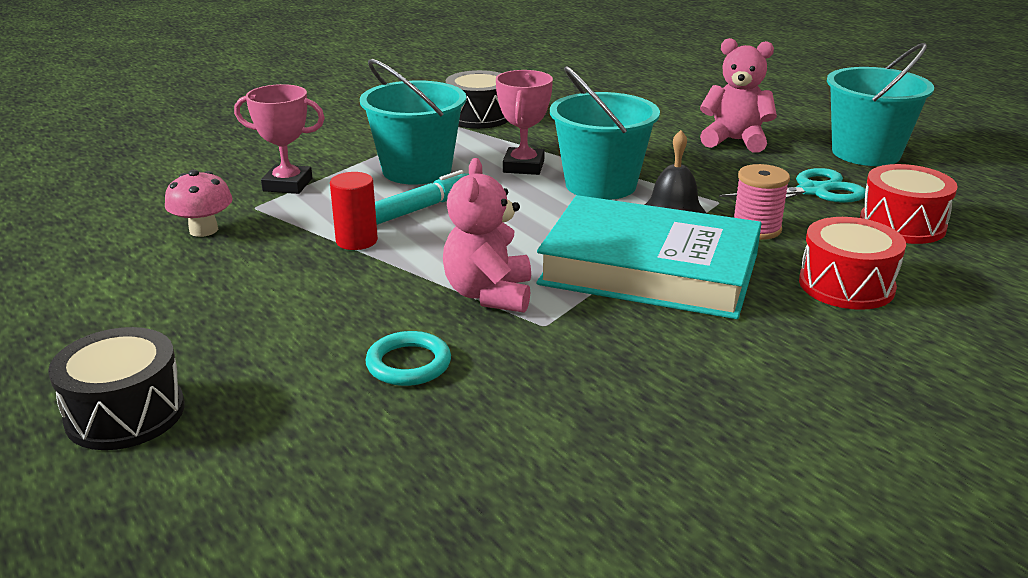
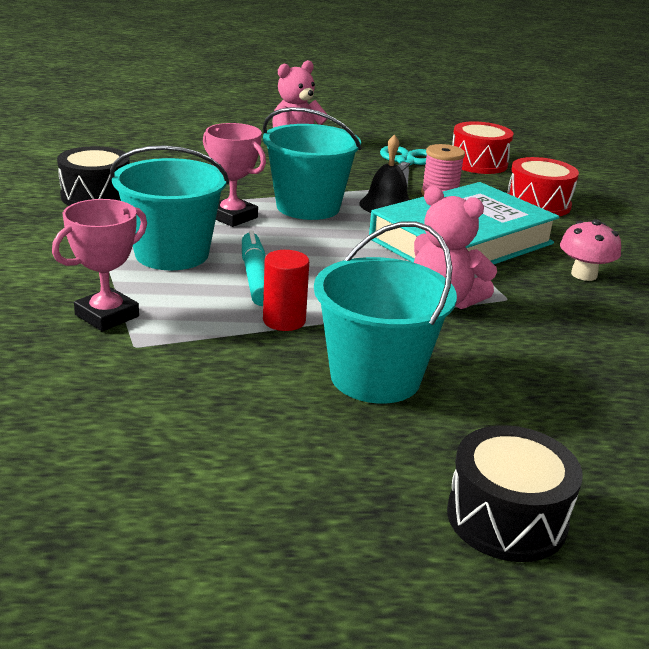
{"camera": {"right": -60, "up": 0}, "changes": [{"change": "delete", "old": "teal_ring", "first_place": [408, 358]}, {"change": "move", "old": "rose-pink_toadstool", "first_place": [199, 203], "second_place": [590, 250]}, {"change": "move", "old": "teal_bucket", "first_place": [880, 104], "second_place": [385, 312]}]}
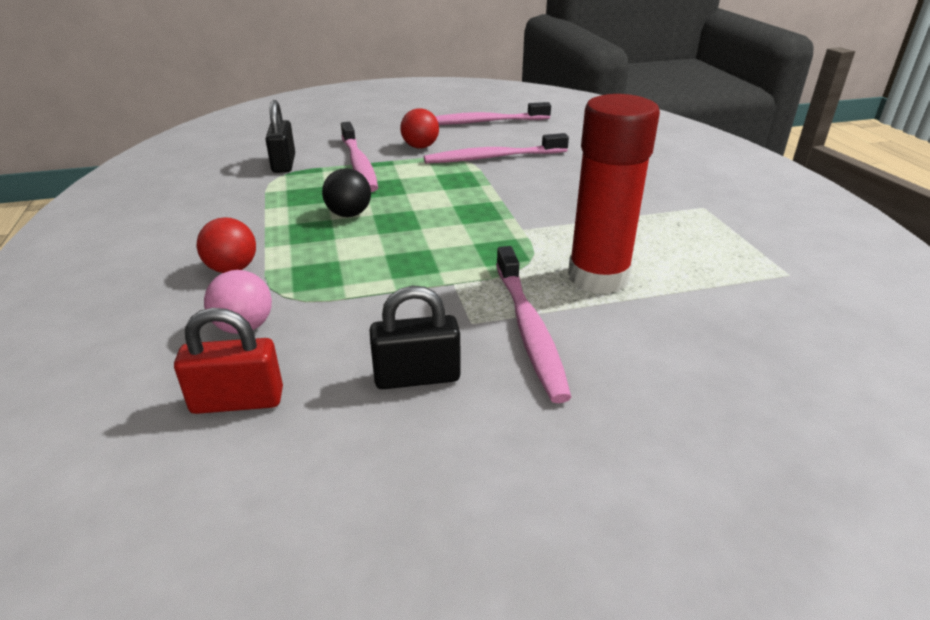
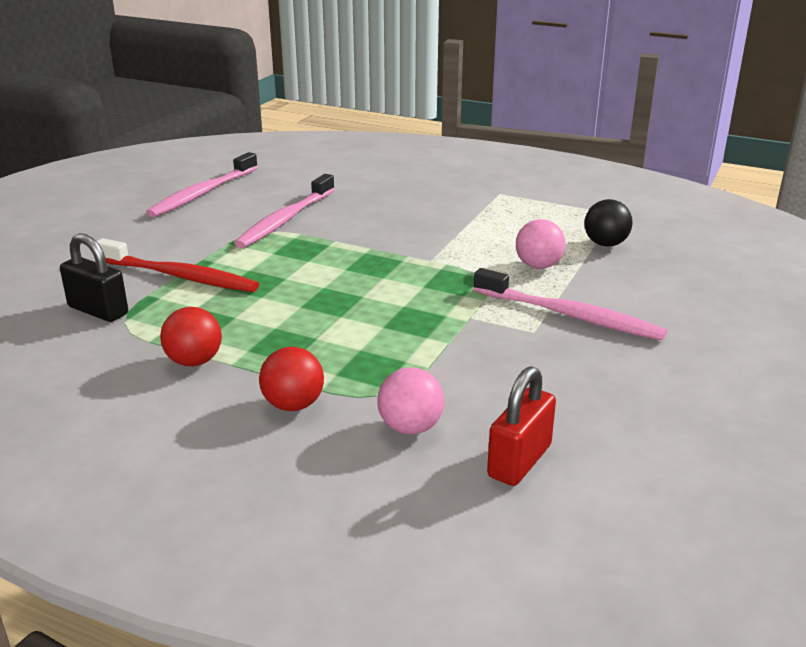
{"camera": {"right": -50, "up": -5}, "changes": [{"change": "delete", "old": "black_padlock", "first_place": [415, 337]}, {"change": "move", "old": "black_play_ball", "first_place": [346, 192], "second_place": [608, 223]}, {"change": "move", "old": "crimson_play_ball", "first_place": [419, 128], "second_place": [191, 336]}, {"change": "replace", "old": "crimson_glue", "new": "rose-pink_play_ball", "first_place": [614, 194], "second_place": [541, 244]}, {"change": "recolor", "old": "rose-pink_tooth_brush", "new": "crimson_tooth_brush", "first_place": [359, 157], "second_place": [178, 265]}]}
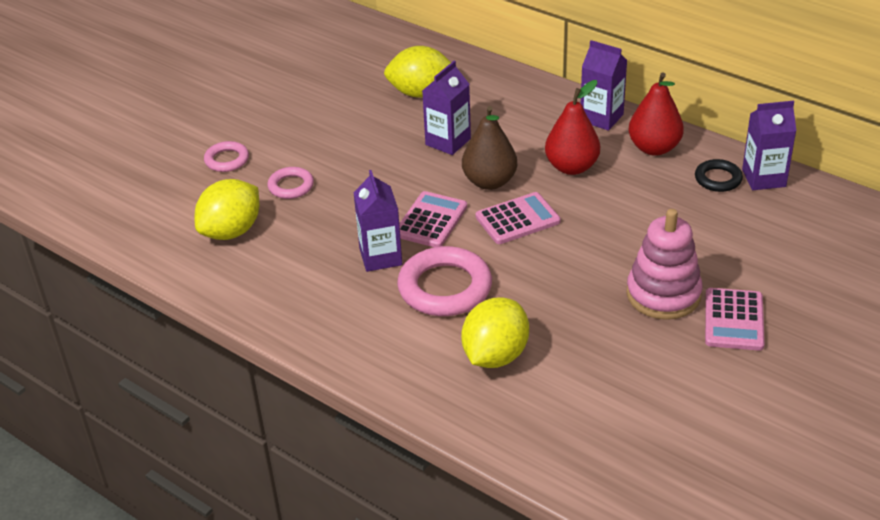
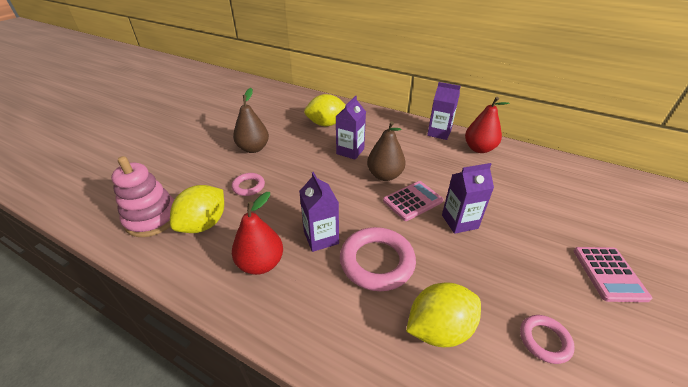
{"camera": {"right": -10, "up": 0}, "changes": [{"change": "delete", "old": "rose-pink_pocket_calculator", "first_place": [433, 219]}, {"change": "delete", "old": "black_ring", "first_place": [719, 175]}, {"change": "insert", "new": "dark_brown_pear_fruit", "second_place": [251, 120]}, {"change": "move", "old": "rose-pink_ring", "first_place": [226, 156], "second_place": [547, 339]}, {"change": "move", "old": "crimson_pear_fruit", "first_place": [572, 127], "second_place": [257, 233]}, {"change": "move", "old": "rose-pink_stacking_rings", "first_place": [664, 264], "second_place": [142, 196]}, {"change": "move", "old": "royal_purple_juice_carton", "first_place": [769, 145], "second_place": [468, 198]}, {"change": "rotate", "old": "bright_yellow_citrus_fruit", "first_place": [495, 332], "second_place": [443, 315], "degrees": 45}]}
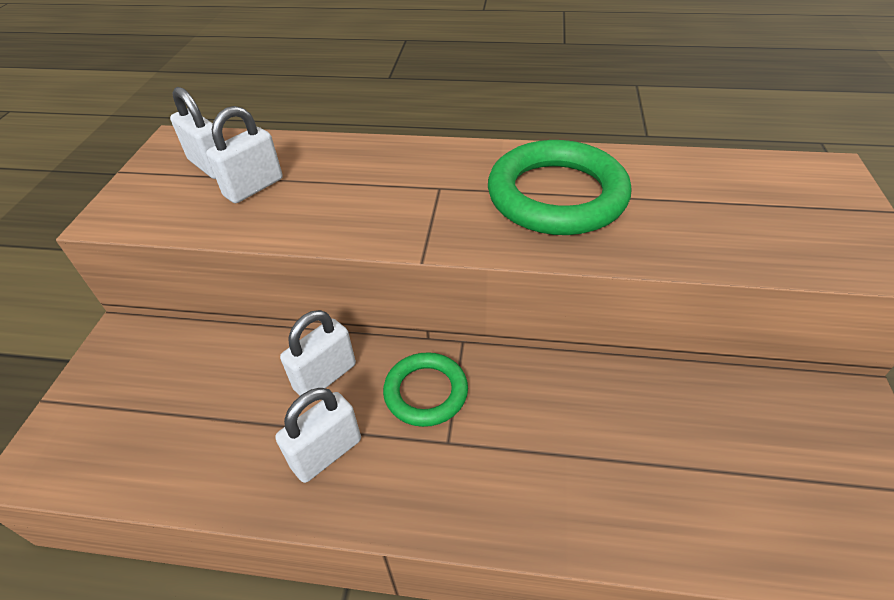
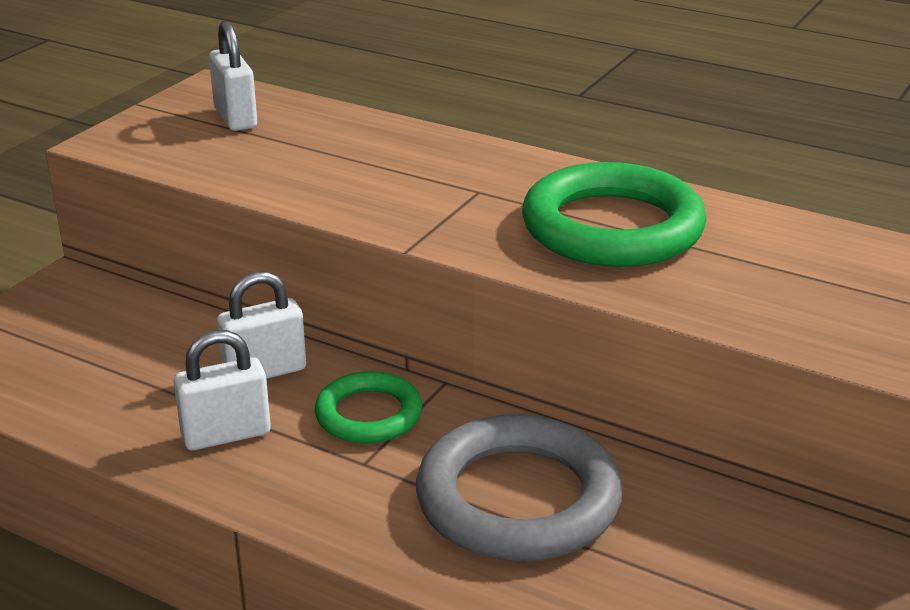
{"camera": {"right": 20, "up": -15}, "changes": [{"change": "delete", "old": "pure_white_padlock", "first_place": [244, 154]}, {"change": "insert", "new": "gray_ring", "second_place": [519, 487]}]}
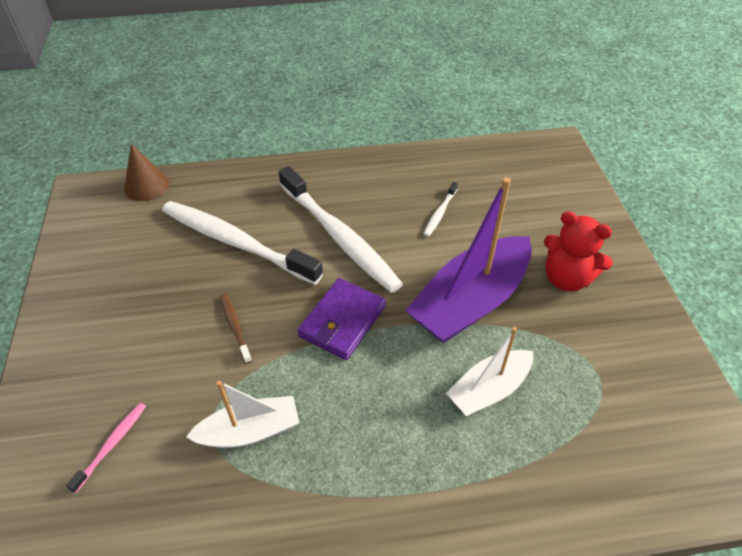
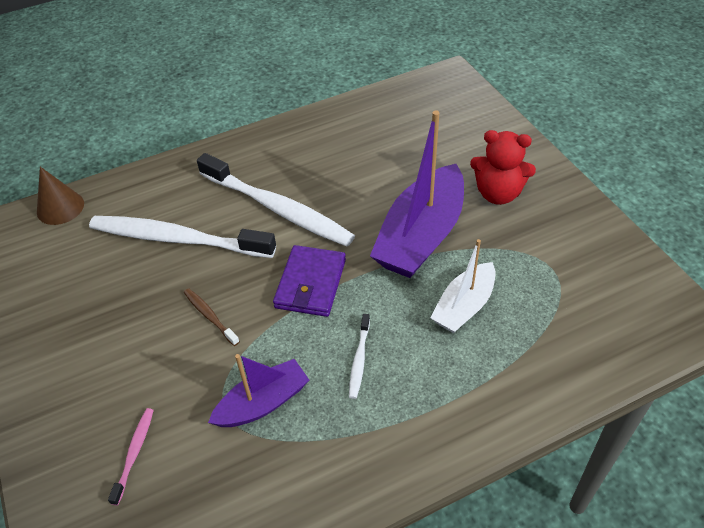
{"camera": {"right": -15, "up": 0}, "changes": [{"change": "move", "old": "pure_white_tooth_brush", "first_place": [441, 209], "second_place": [359, 356]}, {"change": "recolor", "old": "pure_white_toy_boat", "new": "royal_purple_toy_boat", "first_place": [242, 414], "second_place": [258, 390]}]}
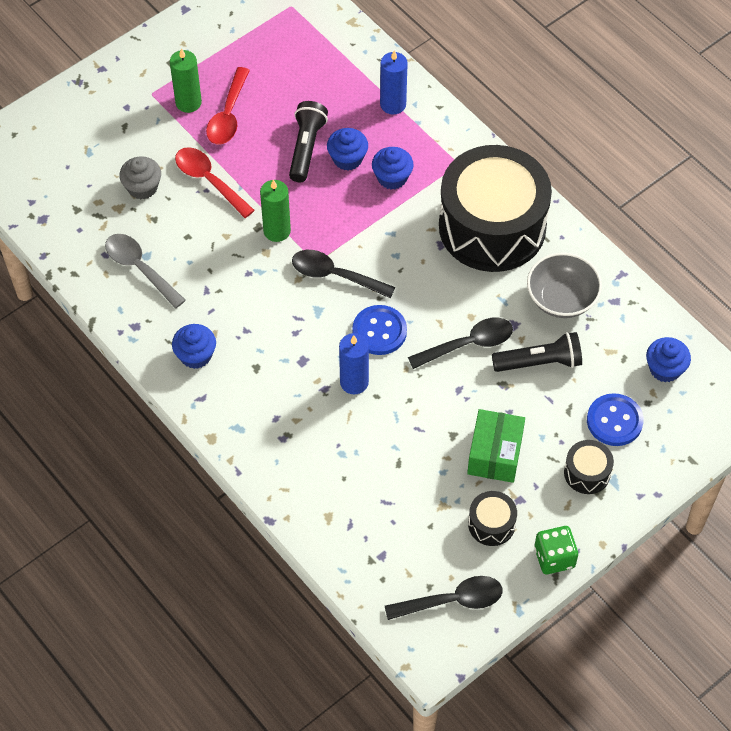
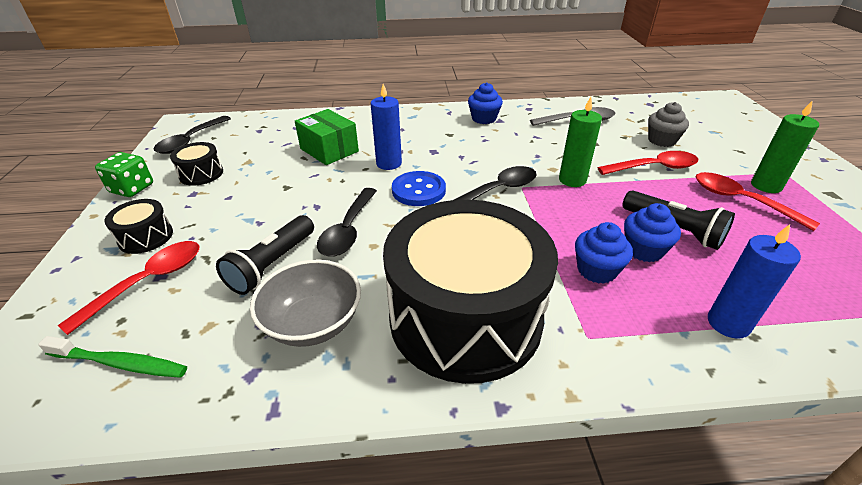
{"camera": {"right": 125, "up": -20}, "changes": [{"change": "move", "old": "green_parcel", "first_place": [496, 446], "second_place": [327, 137]}, {"change": "replace", "old": "royal_blue_button", "new": "crimson_tablespoon", "first_place": [615, 419], "second_place": [128, 288]}, {"change": "replace", "old": "royal_blue_cupcake", "new": "green_tooth_brush", "first_place": [668, 359], "second_place": [112, 357]}]}
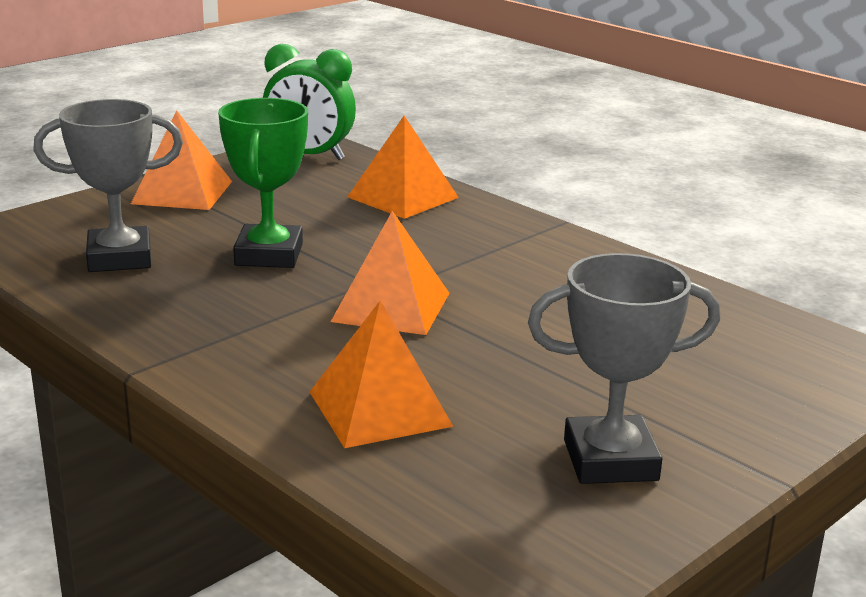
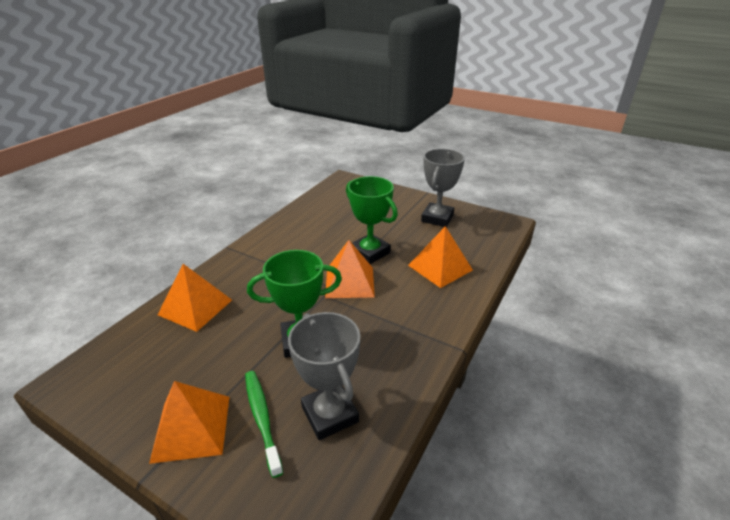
{"camera": {"right": -105, "up": 10}, "changes": [{"change": "delete", "old": "green_clock", "first_place": [309, 102]}, {"change": "insert", "new": "green_tooth_brush", "second_place": [264, 424]}, {"change": "insert", "new": "green_prize_cup", "second_place": [372, 220]}, {"change": "rotate", "old": "gray_prize_cup", "first_place": [624, 368], "second_place": [443, 188], "degrees": 45}]}
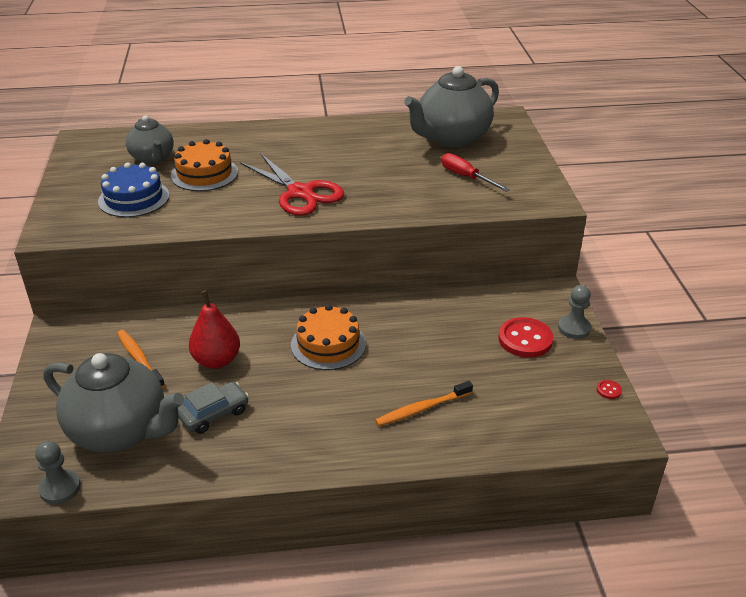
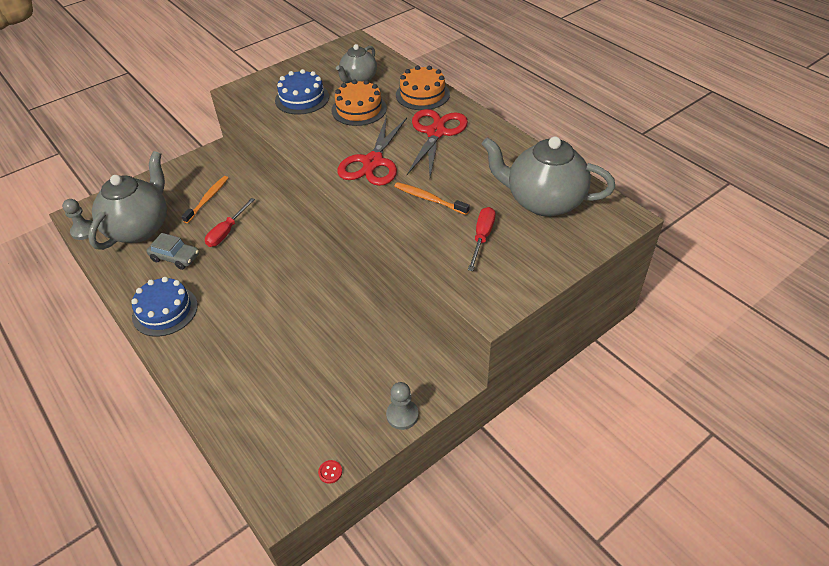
{"camera": {"right": 60, "up": 10}, "changes": [{"change": "delete", "old": "crimson_button", "first_place": [525, 337]}, {"change": "insert", "new": "royal_blue_layer_cake", "second_place": [164, 307]}, {"change": "insert", "new": "crimson_pair_of_scissors", "second_place": [437, 143]}, {"change": "move", "old": "orange_layer_cake", "first_place": [328, 337], "second_place": [423, 87]}, {"change": "move", "old": "orange_tooth_brush", "first_place": [424, 403], "second_place": [432, 198]}, {"change": "replace", "old": "crimson_pear_fruit", "new": "crimson_hand_screwdriver", "first_place": [214, 329], "second_place": [230, 222]}, {"change": "rotate", "old": "gray_china_teapot", "first_place": [113, 402], "second_place": [127, 200], "degrees": -150}]}
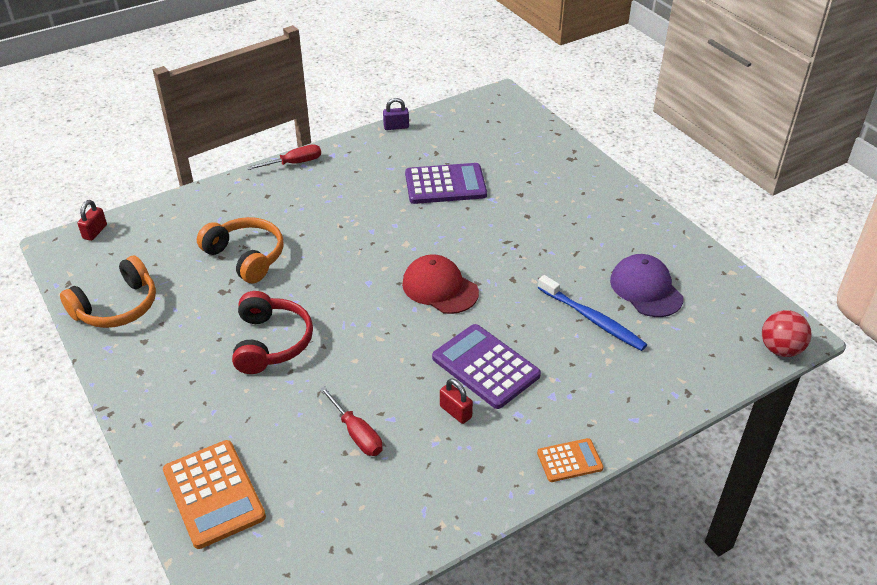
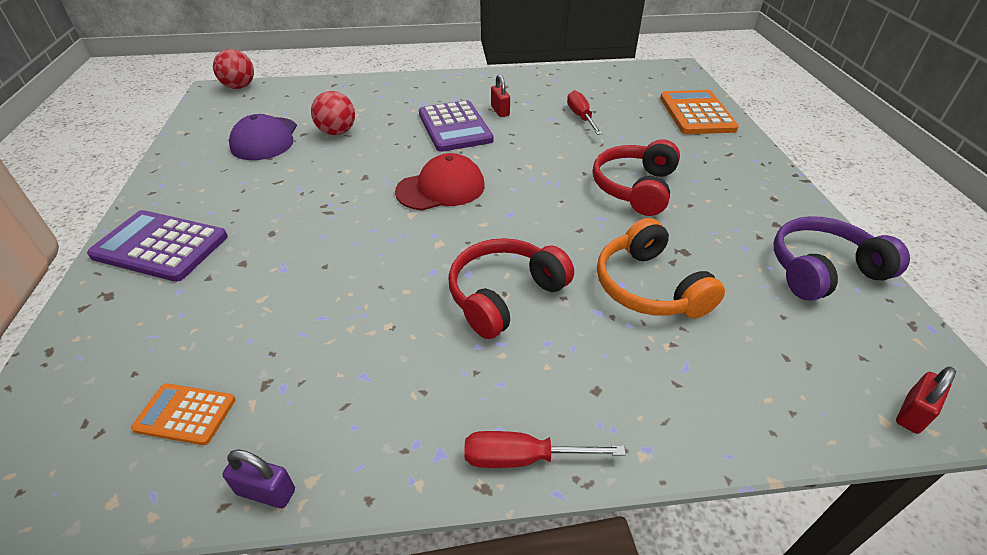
{"camera": {"right": -155, "up": 0}, "changes": [{"change": "insert", "new": "crimson_headphones", "second_place": [511, 288]}, {"change": "move", "old": "royal_purple_pocket_calculator", "first_place": [446, 183], "second_place": [157, 246]}, {"change": "move", "old": "orange_pocket_calculator", "first_place": [570, 460], "second_place": [183, 414]}, {"change": "replace", "old": "royal_blue_tooth_brush", "new": "crimson_play_ball", "first_place": [592, 313], "second_place": [333, 113]}, {"change": "recolor", "old": "orange_headphones", "new": "royal_purple_headphones", "first_place": [108, 291], "second_place": [841, 258]}, {"change": "rotate", "old": "crimson_peaked_cap", "first_place": [440, 284], "second_place": [440, 182], "degrees": -90}]}
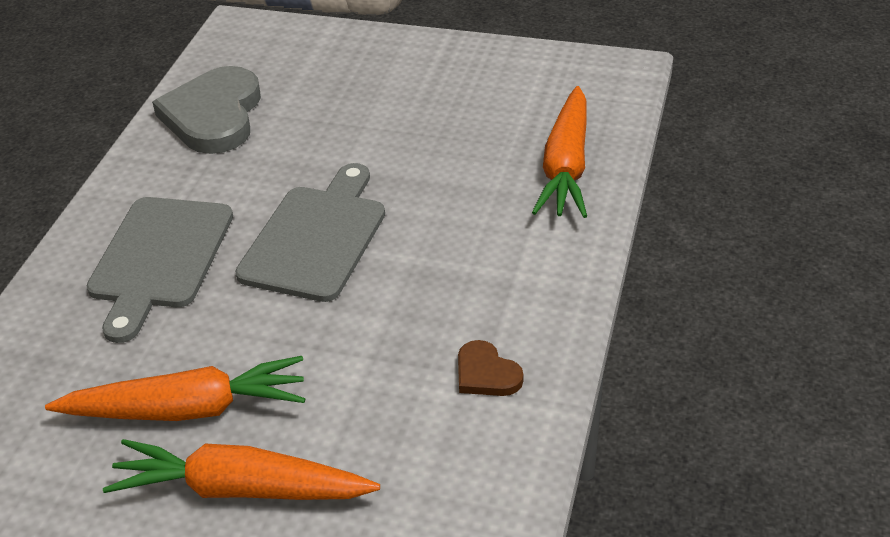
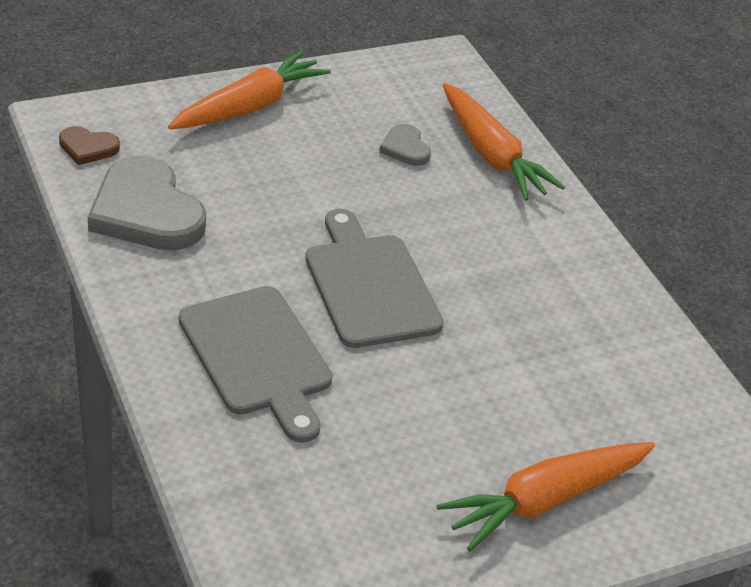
{"camera": {"right": -45, "up": 0}, "changes": [{"change": "insert", "new": "gray_love_heart", "second_place": [405, 145]}, {"change": "move", "old": "orange_root_vegetable", "first_place": [175, 388], "second_place": [249, 90]}, {"change": "move", "old": "dark_brown_love_heart", "first_place": [490, 368], "second_place": [89, 145]}]}
